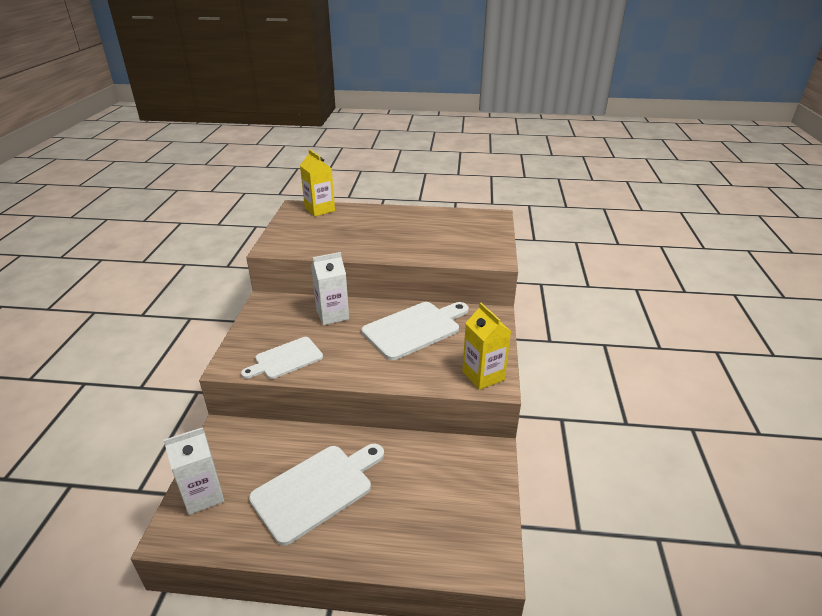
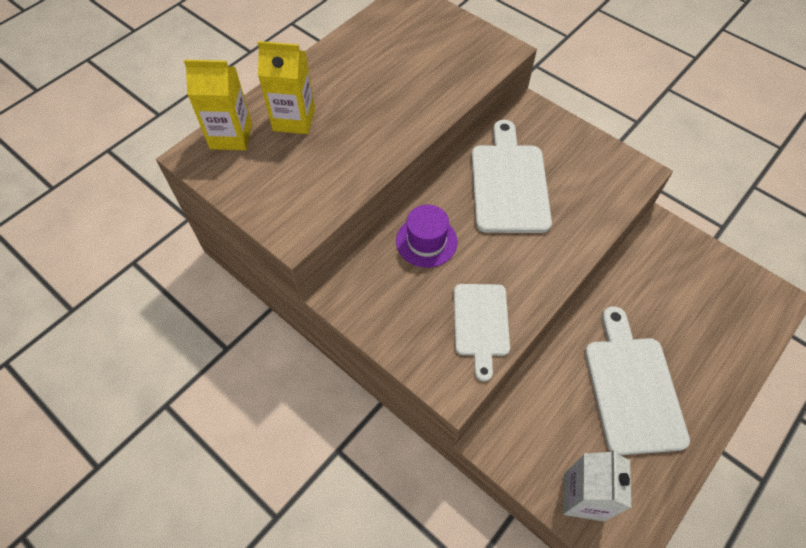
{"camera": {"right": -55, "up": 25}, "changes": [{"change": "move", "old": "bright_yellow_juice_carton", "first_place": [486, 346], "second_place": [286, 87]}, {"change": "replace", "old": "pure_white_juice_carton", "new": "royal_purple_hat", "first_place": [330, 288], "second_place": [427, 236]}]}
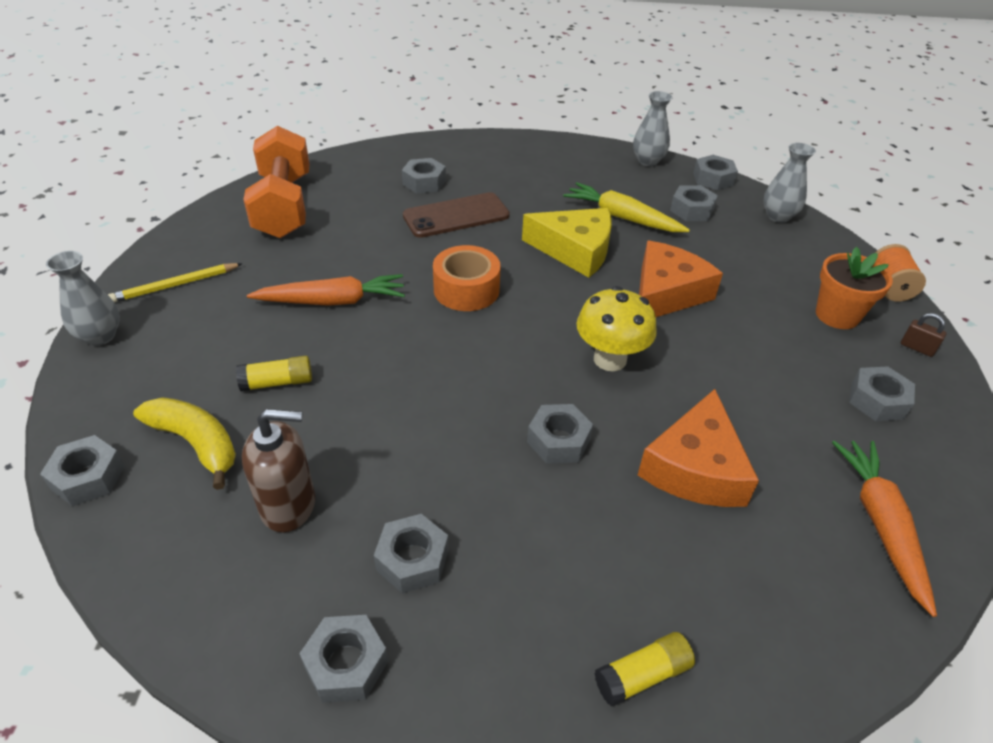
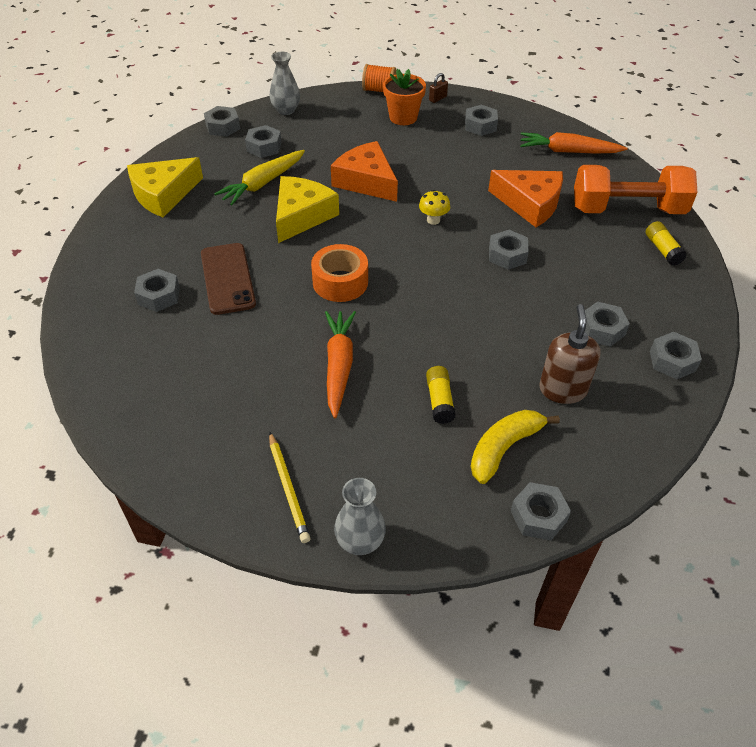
{"camera": {"right": -80, "up": 5}, "changes": [{"change": "delete", "old": "gray_vase", "first_place": [652, 128]}, {"change": "insert", "new": "bright_yellow_piece_of_cheese", "second_place": [165, 187]}, {"change": "move", "old": "orange_hand_weight", "first_place": [276, 182], "second_place": [636, 189]}, {"change": "resize", "old": "bright_yellow_toadstool", "first_place": [616, 328], "second_place": [434, 207], "factor": 0.57}]}
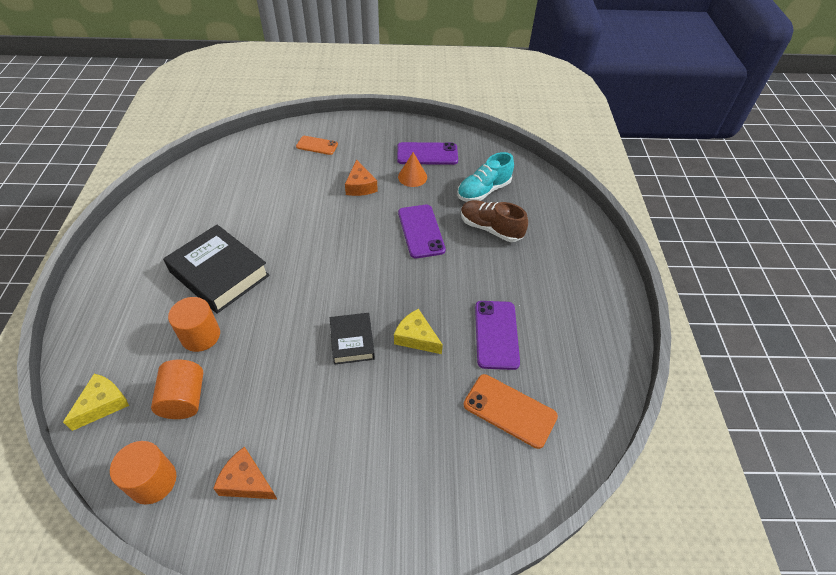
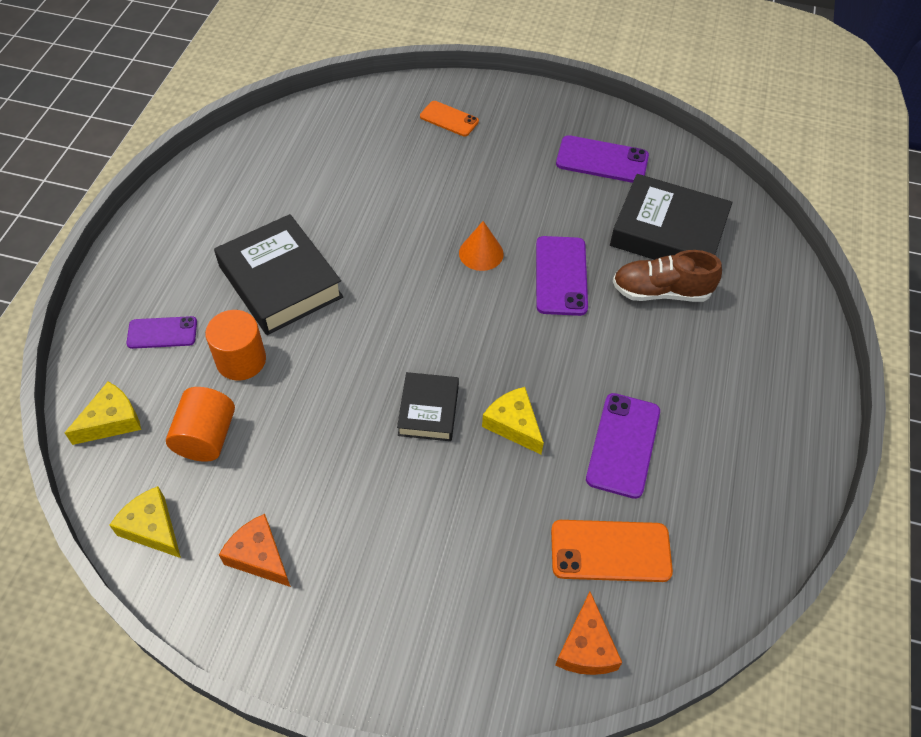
{"camera": {"right": 15, "up": 5}, "changes": [{"change": "insert", "new": "royal_purple_phone", "second_place": [161, 332]}, {"change": "move", "old": "orange_piece_of_cheese", "first_place": [361, 178], "second_place": [588, 633]}, {"change": "move", "old": "orange_solid_cone", "first_place": [412, 169], "second_place": [481, 246]}, {"change": "replace", "old": "orange_cylinder_shape", "new": "bright_yellow_piece_of_cheese", "first_place": [143, 473], "second_place": [145, 522]}, {"change": "replace", "old": "teal_sneaker", "new": "black_hardcover", "first_place": [485, 177], "second_place": [671, 217]}, {"change": "rotate", "old": "dark_brown_sneaker", "first_place": [494, 221], "second_place": [667, 276], "degrees": -45}, {"change": "rotate", "old": "orange_phone", "first_place": [511, 411], "second_place": [612, 551], "degrees": -45}]}
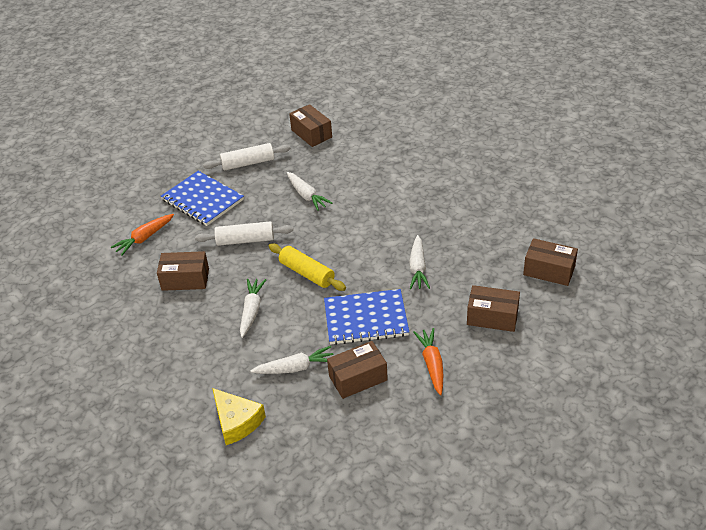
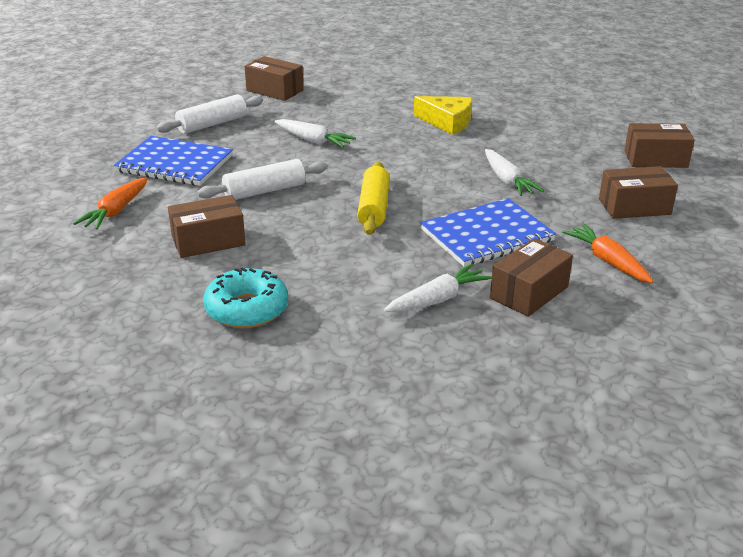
{"camera": {"right": -25, "up": -10}, "changes": [{"change": "delete", "old": "pure_white_root_vegetable", "first_place": [253, 308]}, {"change": "insert", "new": "teal_glazed_donut", "second_place": [245, 297]}, {"change": "move", "old": "bright_yellow_piece_of_cheese", "first_place": [239, 416], "second_place": [443, 115]}, {"change": "rotate", "old": "bright_yellow_pastry_roller", "first_place": [307, 267], "second_place": [373, 198], "degrees": 75}]}
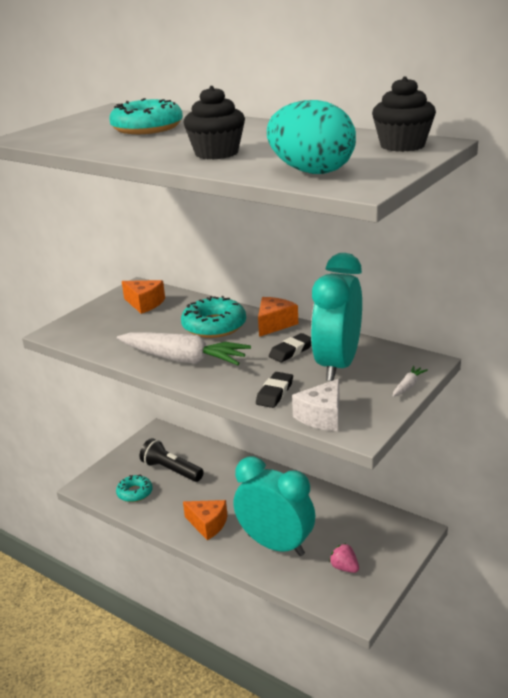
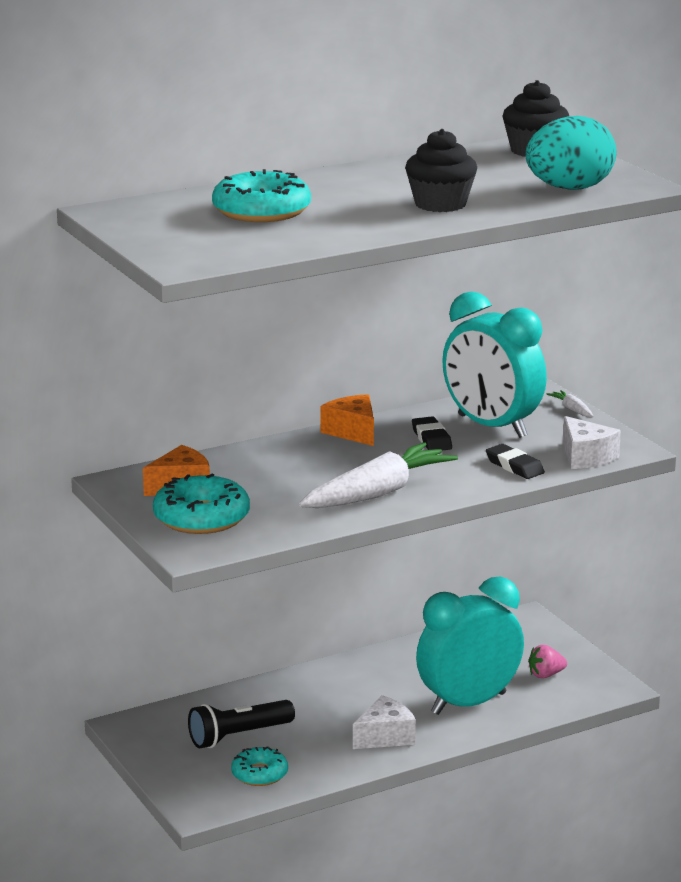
{"camera": {"right": -65, "up": -5}, "changes": [{"change": "move", "old": "teal_glazed_donut", "first_place": [213, 317], "second_place": [201, 503]}, {"change": "recolor", "old": "orange_piece_of_cheese", "new": "pure_white_piece_of_cheese", "first_place": [205, 520], "second_place": [384, 722]}]}
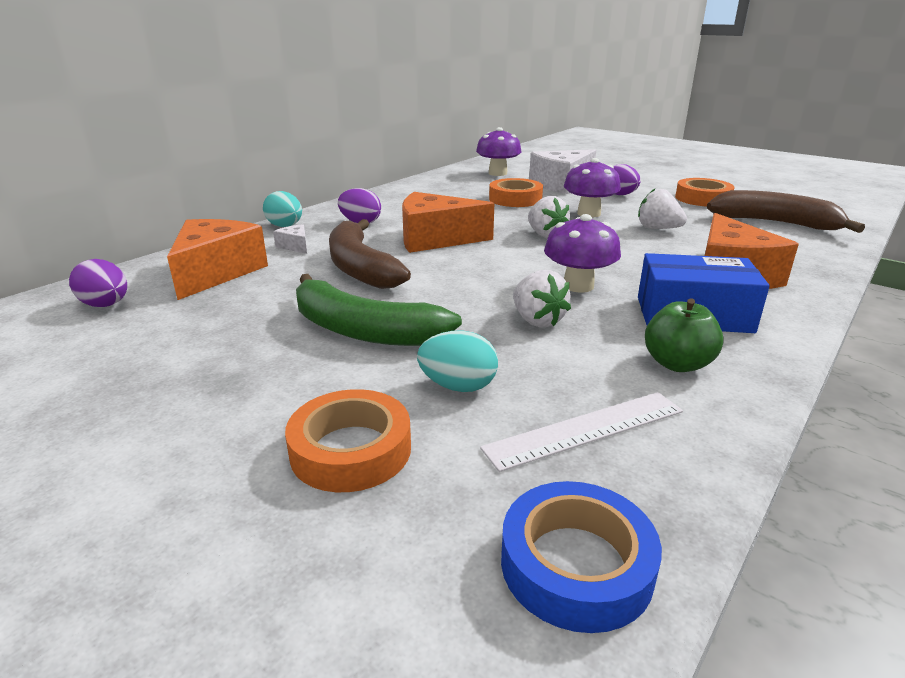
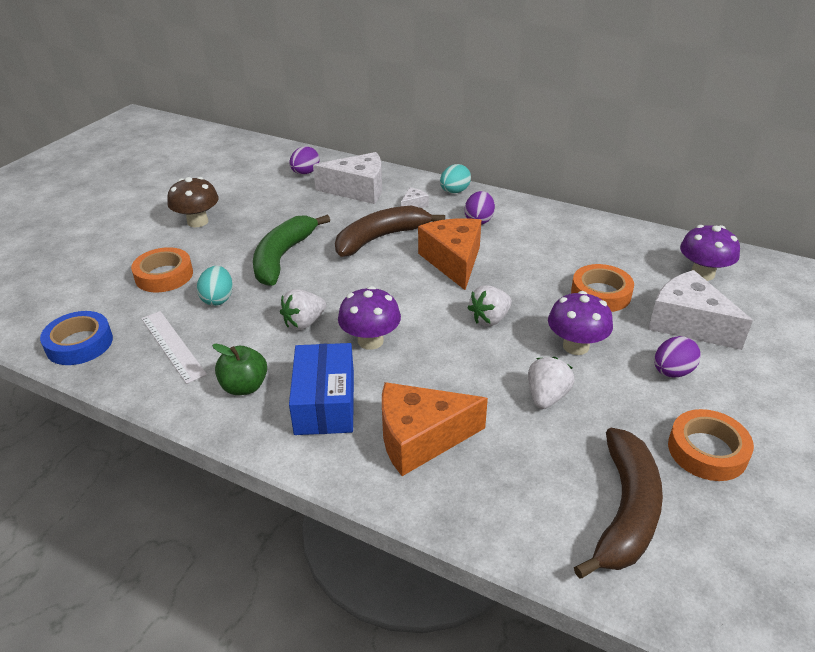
{"camera": {"right": 80, "up": 10}, "changes": [{"change": "insert", "new": "dark_brown_toadstool", "second_place": [193, 202]}, {"change": "recolor", "old": "orange_piece_of_cheese", "new": "pure_white_piece_of_cheese", "first_place": [217, 259], "second_place": [347, 178]}]}
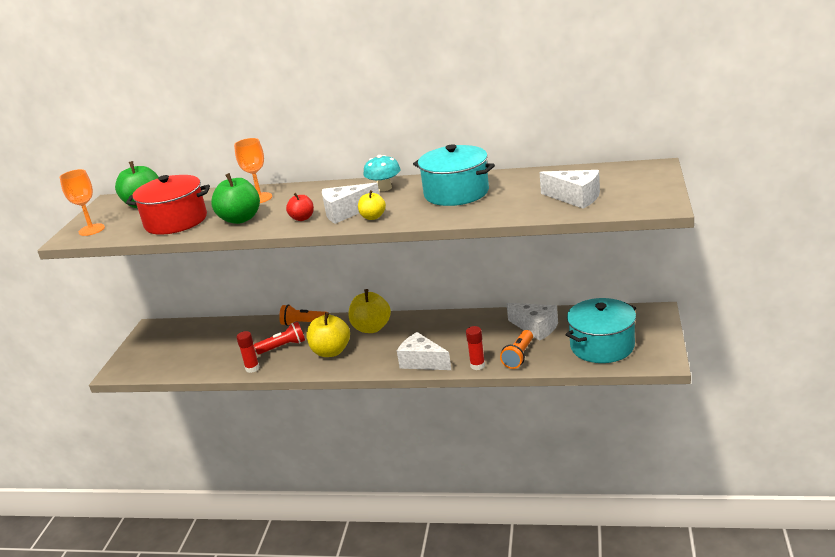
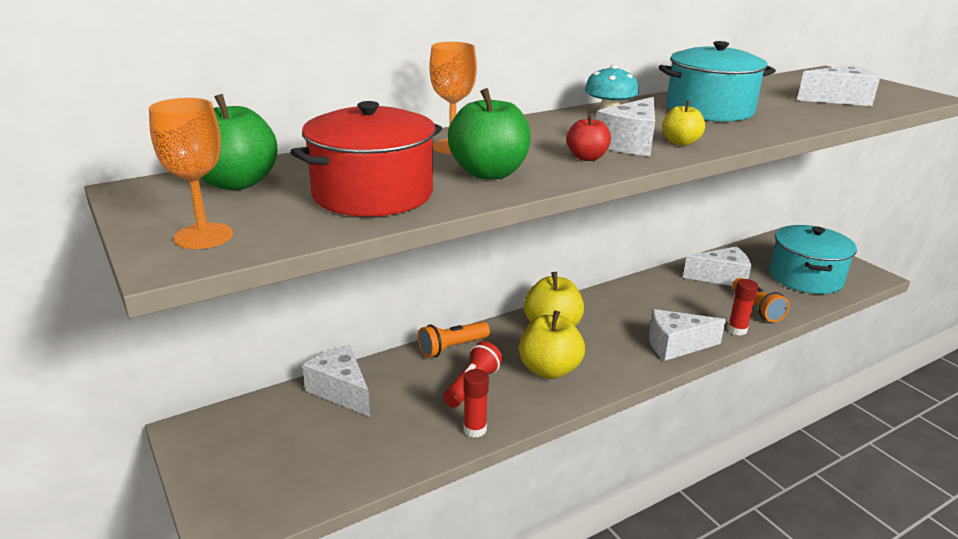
{"camera": {"right": -45, "up": 0}, "changes": [{"change": "insert", "new": "pure_white_piece_of_cheese", "second_place": [336, 381]}]}
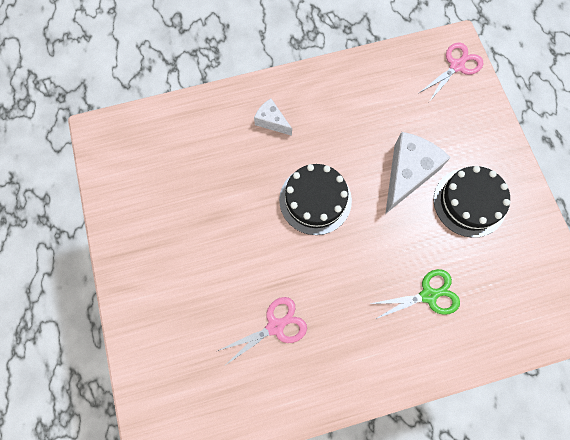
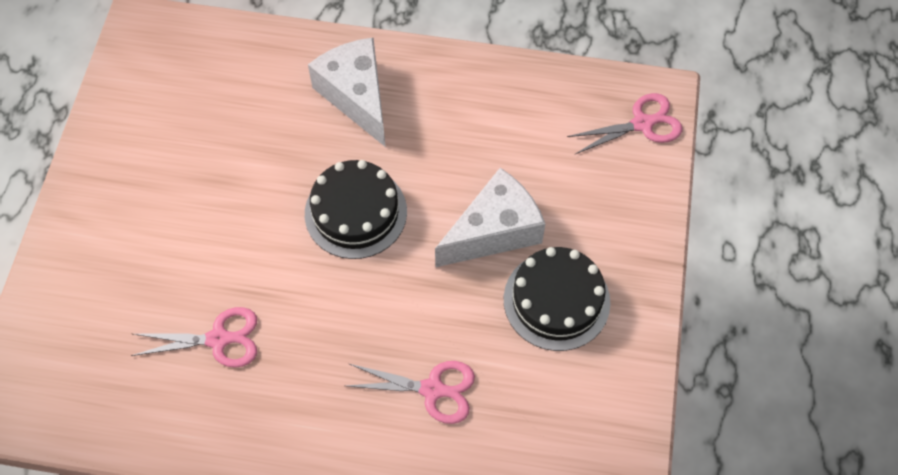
{"camera": {"right": 25, "up": -10}, "changes": [{"change": "recolor", "old": "green_pair_of_scissors", "new": "rose-pink_pair_of_scissors", "first_place": [415, 294], "second_place": [410, 392]}, {"change": "resize", "old": "pure_white_piece_of_cheese", "first_place": [273, 117], "second_place": [347, 92], "factor": 1.87}]}
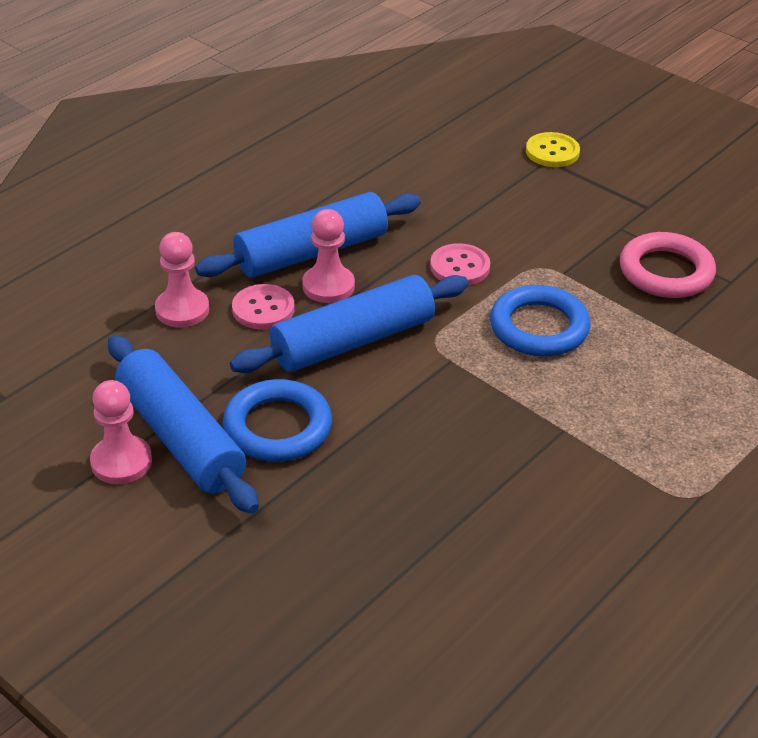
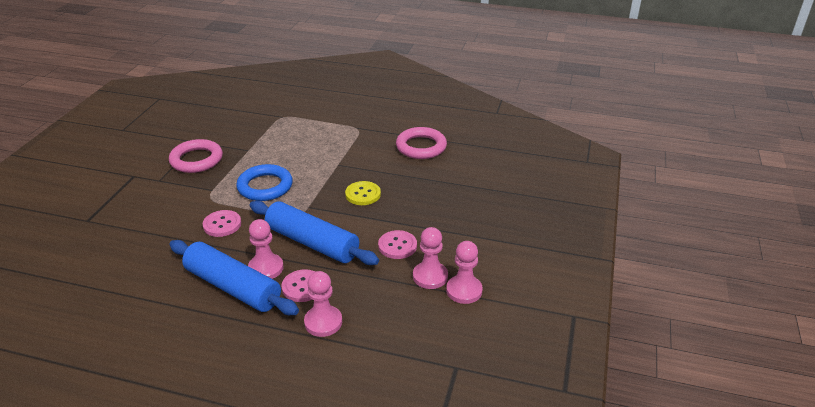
{"camera": {"right": -115, "up": -5}, "changes": [{"change": "insert", "new": "rose-pink_ring", "second_place": [421, 143]}, {"change": "move", "old": "bright_yellow_button", "first_place": [553, 149], "second_place": [363, 193]}, {"change": "replace", "old": "royal_blue_pastry_roller", "new": "rose-pink_chess_pawn", "first_place": [183, 424], "second_place": [430, 258]}, {"change": "replace", "old": "royal_blue_ring", "new": "rose-pink_button", "first_place": [277, 420], "second_place": [397, 244]}]}
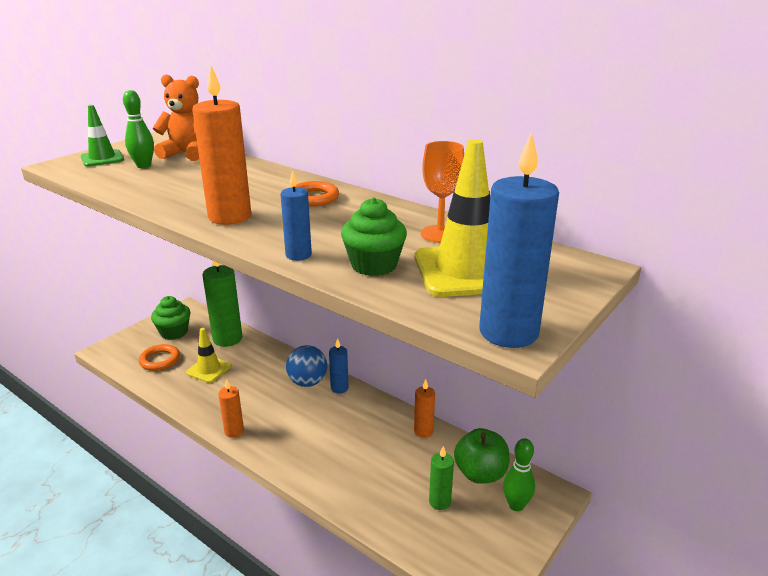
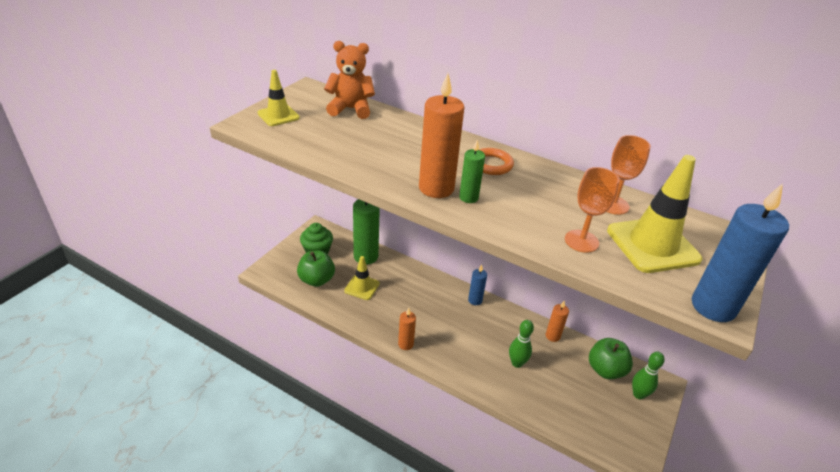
{"camera": {"right": -10, "up": 10}, "changes": [{"change": "delete", "old": "royal_blue_pillar_candle", "first_place": [296, 215]}, {"change": "delete", "old": "royal_blue_play_ball", "first_place": [306, 366]}, {"change": "move", "old": "green_skittle", "first_place": [138, 129], "second_place": [521, 344]}, {"change": "move", "old": "green_pillar_candle", "first_place": [441, 478], "second_place": [472, 171]}, {"change": "replace", "old": "orange_ring", "new": "green_apple", "first_place": [159, 357], "second_place": [316, 268]}, {"change": "replace", "old": "green_cupcake", "new": "orange_goblet", "first_place": [374, 237], "second_place": [592, 210]}, {"change": "recolor", "old": "green_traffic_cone", "new": "bright_yellow_traffic_cone", "first_place": [102, 136], "second_place": [279, 98]}]}
